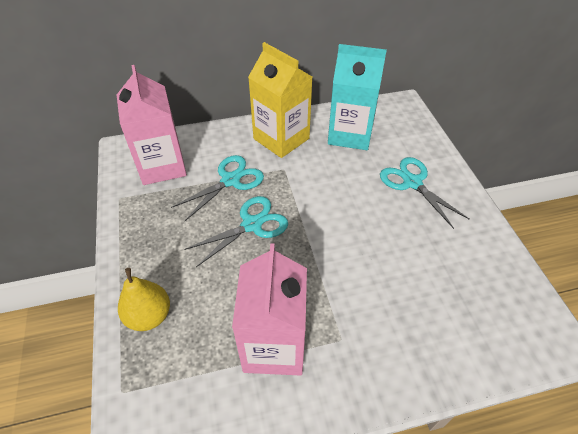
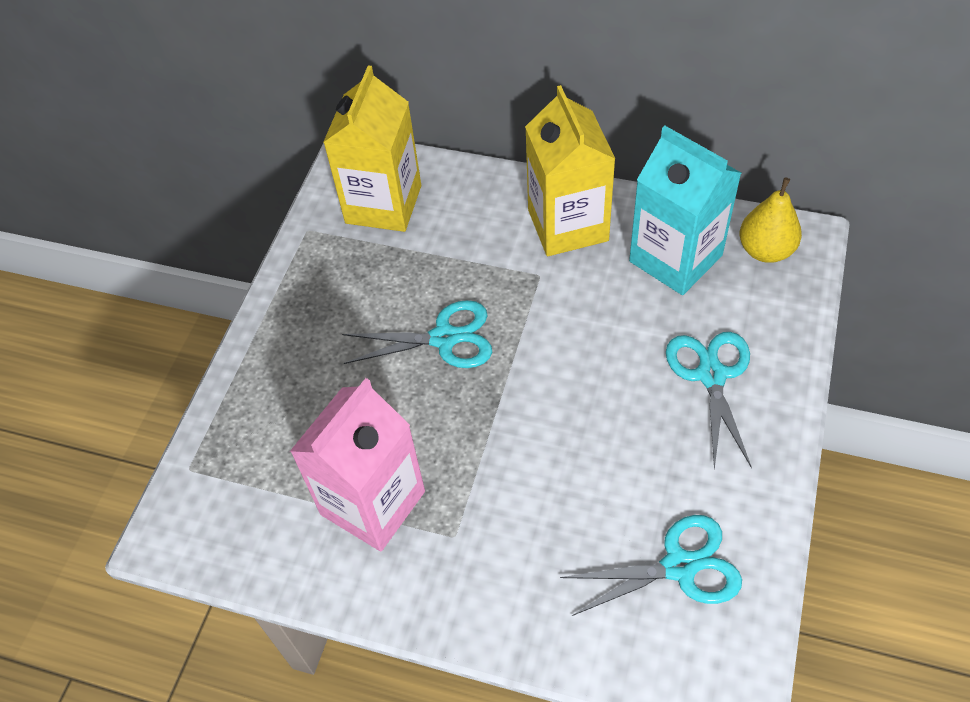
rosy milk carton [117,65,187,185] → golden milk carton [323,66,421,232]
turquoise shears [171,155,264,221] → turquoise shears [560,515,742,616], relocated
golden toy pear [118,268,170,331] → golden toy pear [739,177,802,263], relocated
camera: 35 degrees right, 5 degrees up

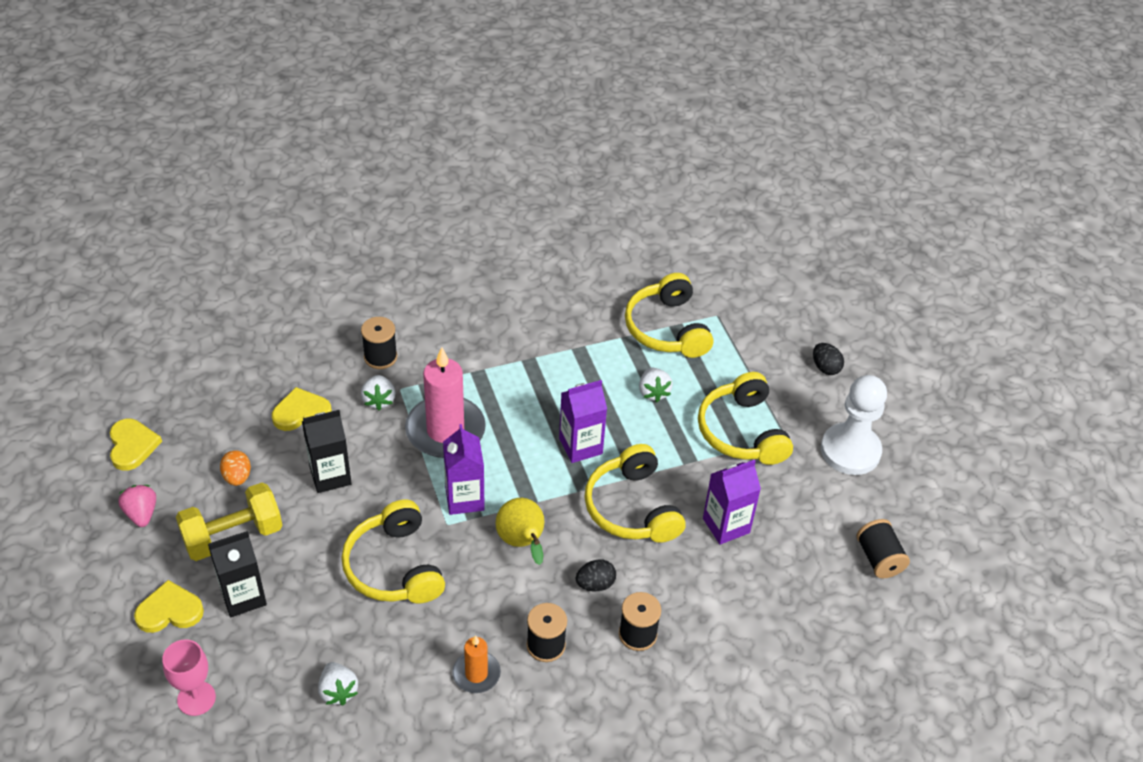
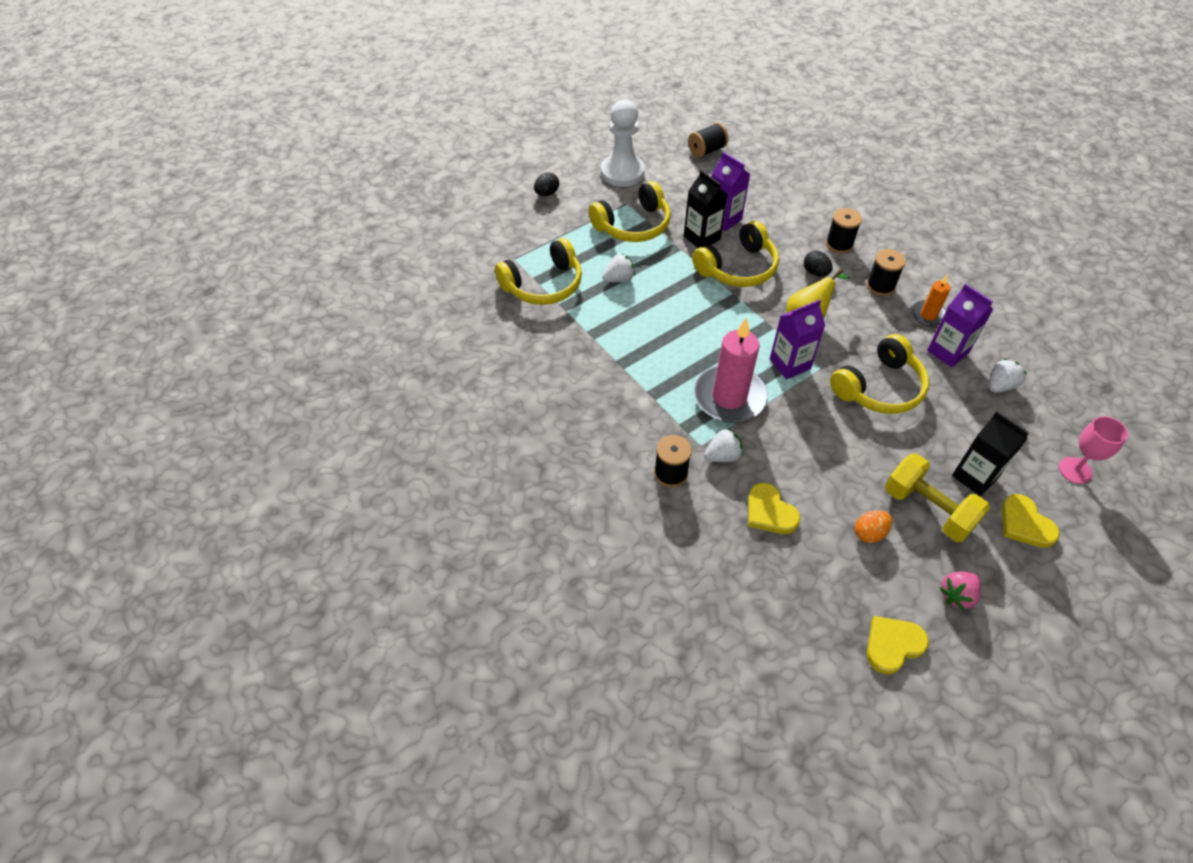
black milk carton [302,410,352,493] → black milk carton [684,170,728,248], relocated
royal purple milk carton [559,380,607,463] → royal purple milk carton [927,284,993,367], relocated
camera: 105 degrees left, 5 degrees up

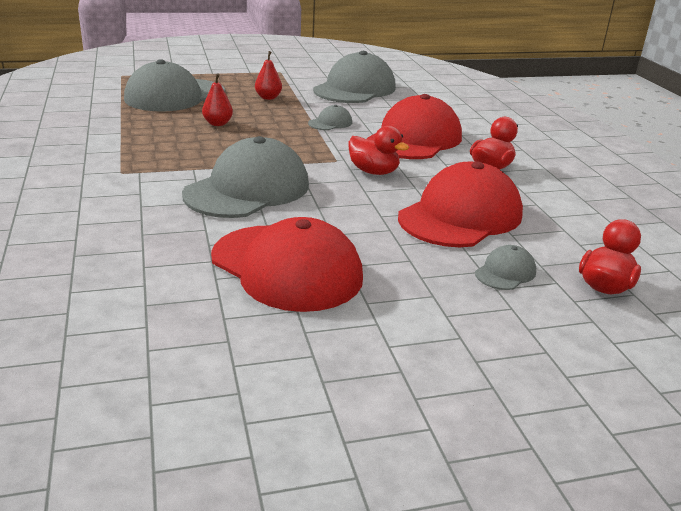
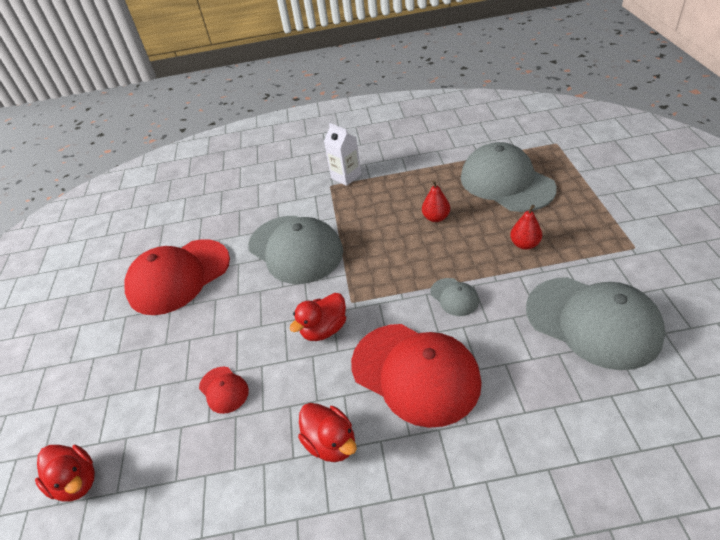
red baseball cap [398,162,523,247] → red baseball cap [199,367,249,414], x0.44
- → snow-white milk carton [324,123,361,186]
ash-grey baseball cap [475,245,536,290] → -
camera: 105 degrees right, 15 degrees up

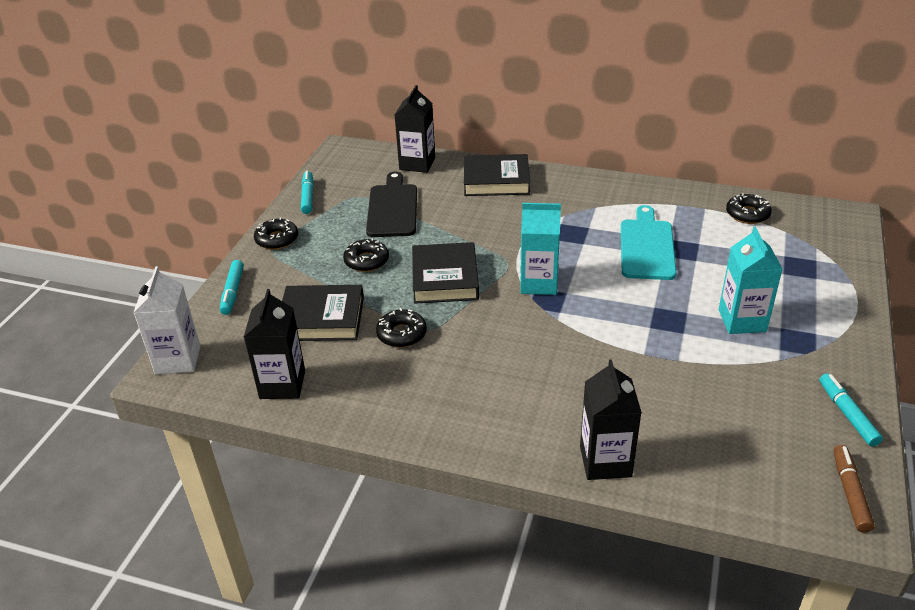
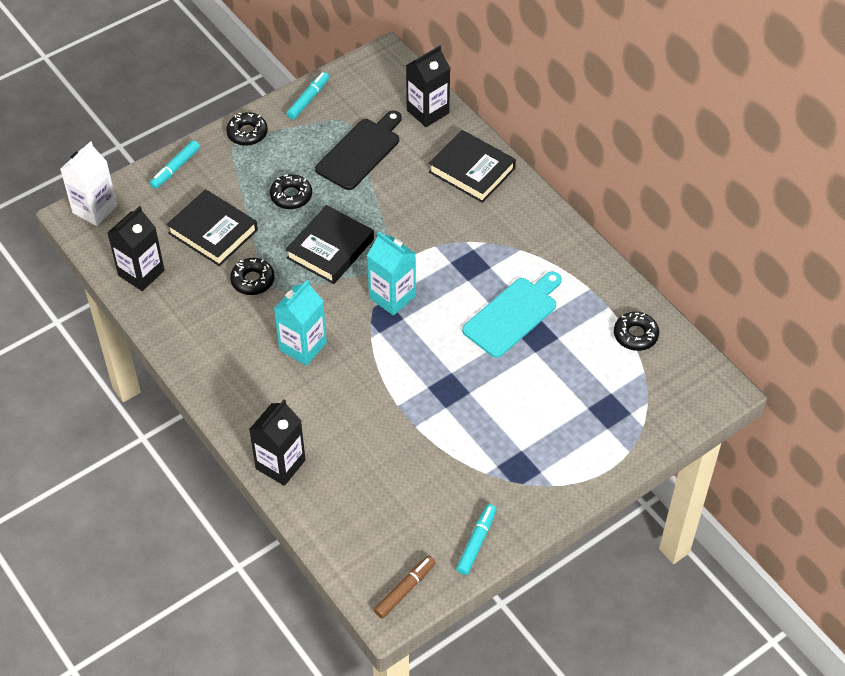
turquoise milk carton [719,227,782,334] → turquoise milk carton [274,280,327,366], relocated
camera: 35 degrees right, 15 degrees up

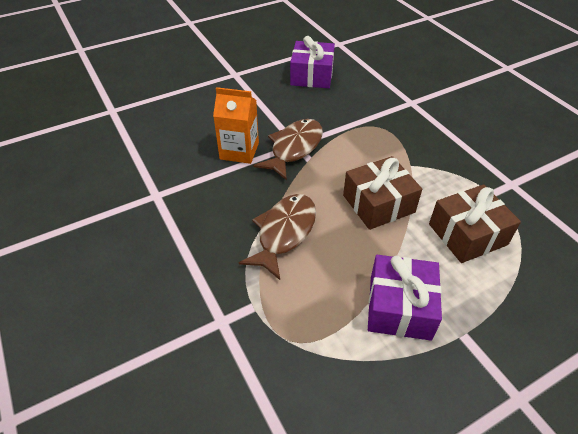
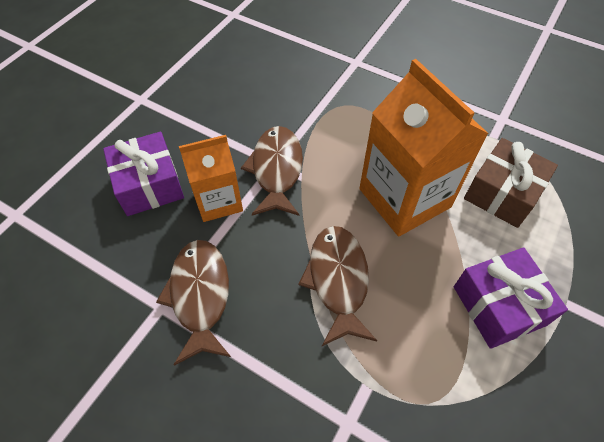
royal purple gift [290,36,335,88] → royal purple gift [103,132,184,216], relocated
- → russet toy fish [156,240,231,366]
russet gift [343,156,422,230] → orange-coloured milk carton [359,59,489,236]
camera: 30 degrees left, 10 degrees up

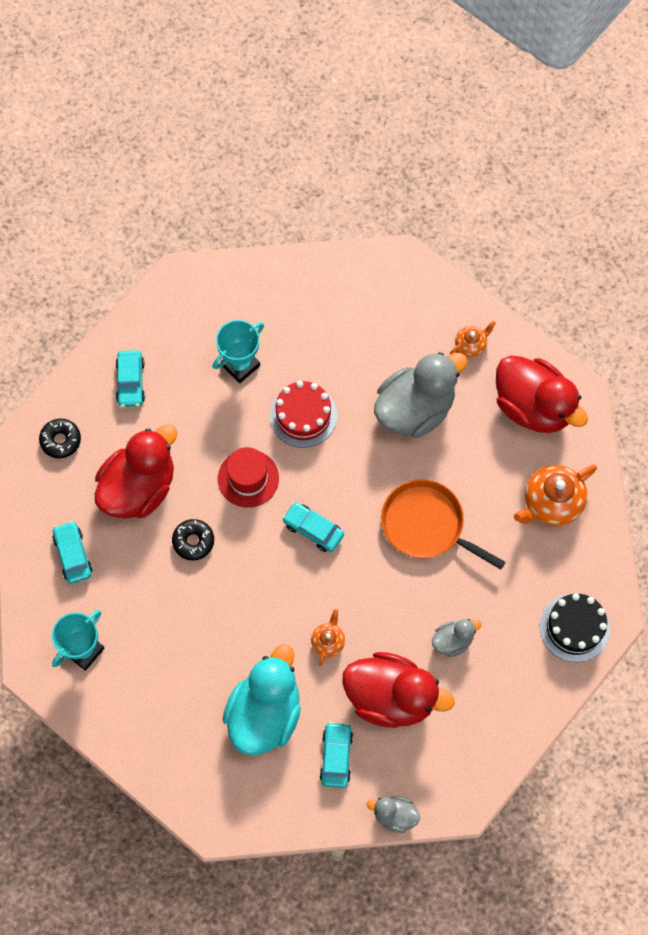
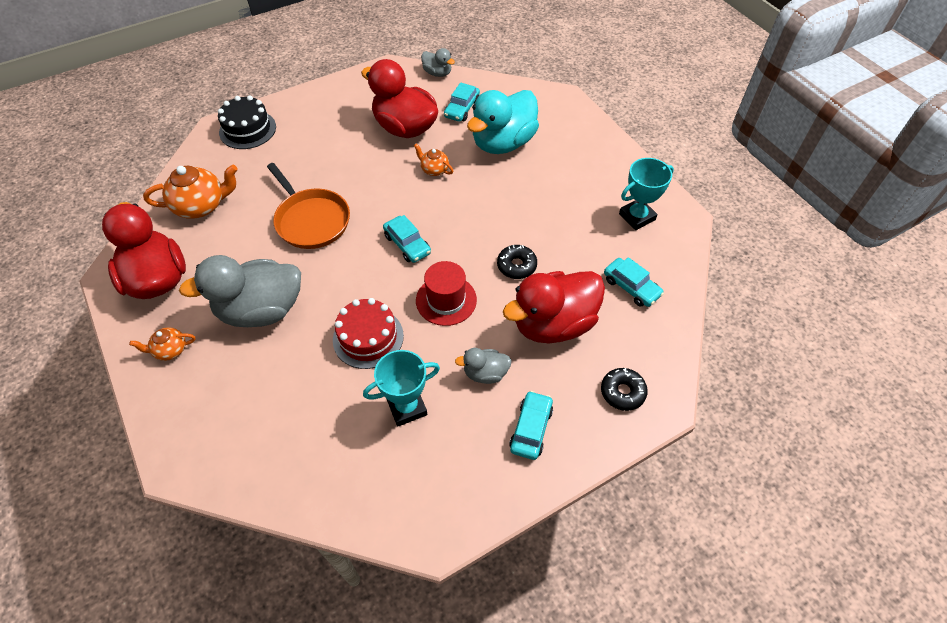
orange-coloured teapot [311,609,345,666] → orange-coloured teapot [414,143,453,176], 90 degrees clockwise
ash-grey toy duck [432,619,482,657] → ash-grey toy duck [455,348,512,384], relocated
turquoise toy car [53,521,93,584] → turquoise toy car [604,257,664,307], 45 degrees counterclockwise
camera: 160 degrees left, 15 degrees down

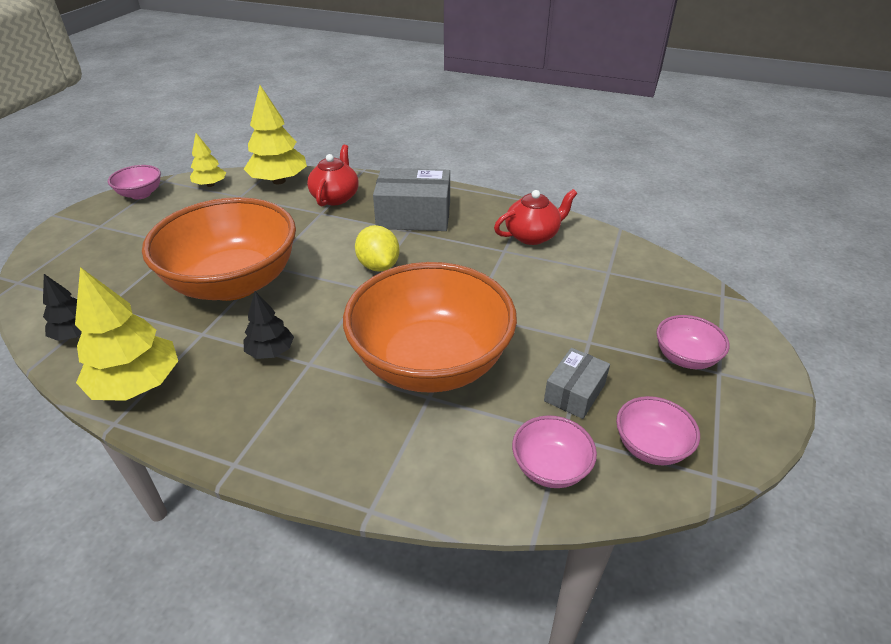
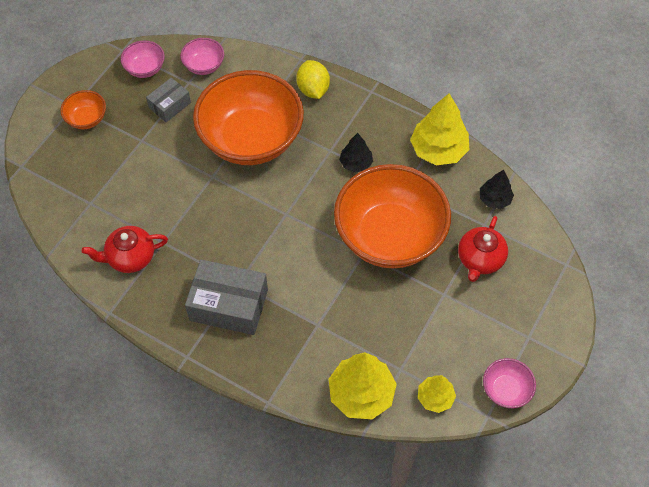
rosy serving bowl [656,315,730,369] → orange-coloured serving bowl [60,90,106,129]
golden citrus fruit [355,225,400,272] → golden citrus fruit [296,60,330,99], relocated
red teapot [307,145,359,206] → red teapot [458,216,508,282], relocated
camera: 170 degrees left, 20 degrees up

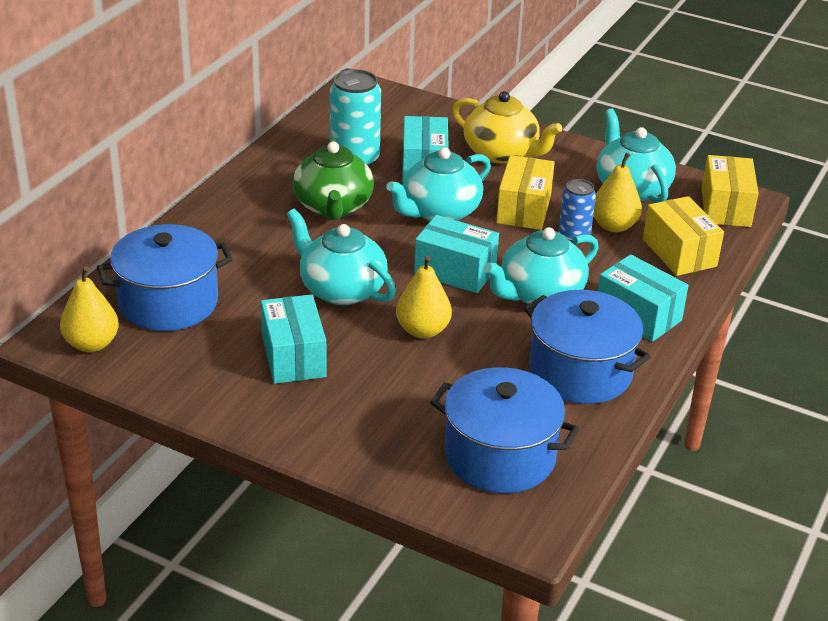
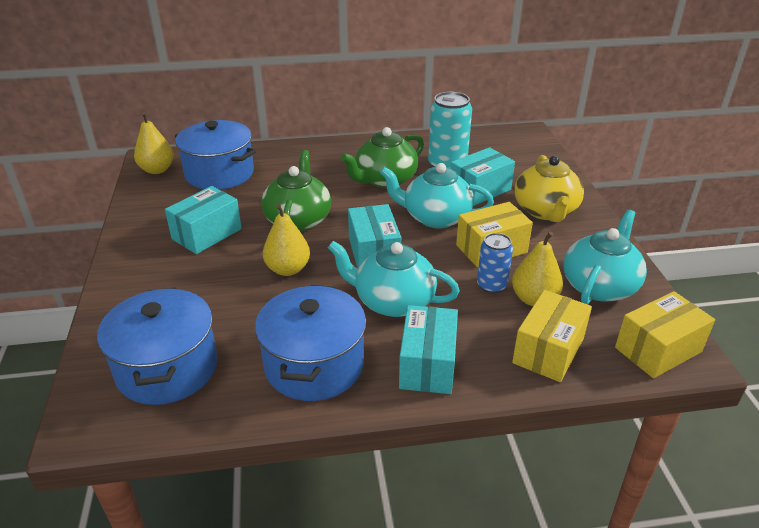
turquoise teapot [287,209,396,305] → emerald teapot [261,150,331,232]
camera: 55 degrees right, 0 degrees up

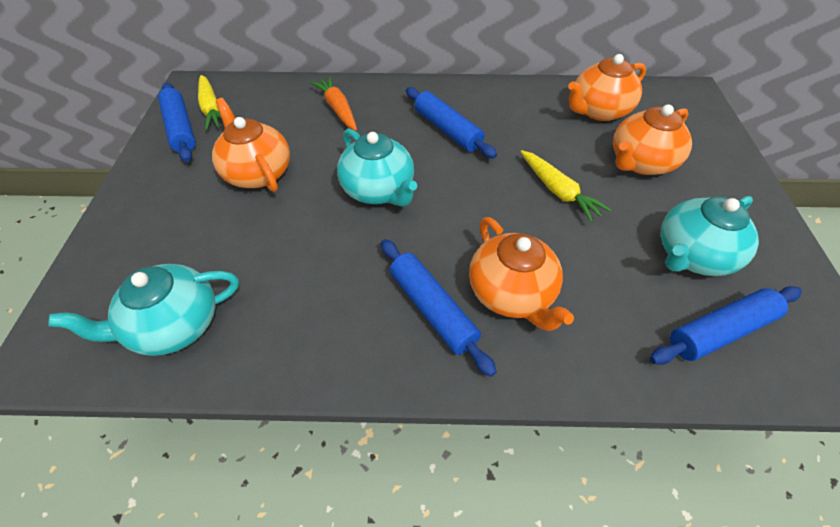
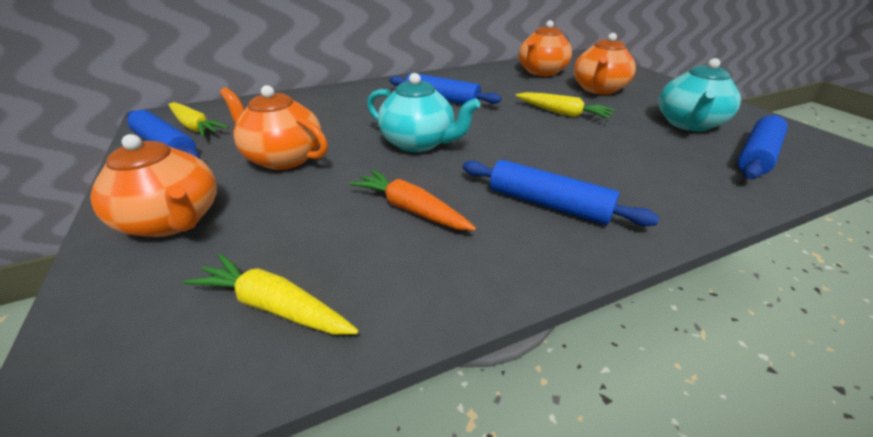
orange-coloured teapot [469,217,574,331] → orange-coloured teapot [90,134,217,237], relocated
turquoise teapot [48,264,239,356] → golden carrot [184,254,359,335]
orange-coloured carrot [310,76,357,131] → orange-coloured carrot [349,170,476,231], relocated
camera: 25 degrees left, 15 degrees down

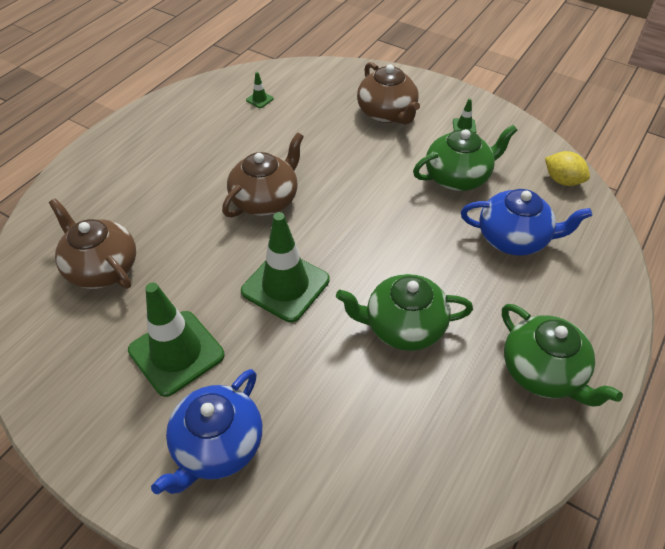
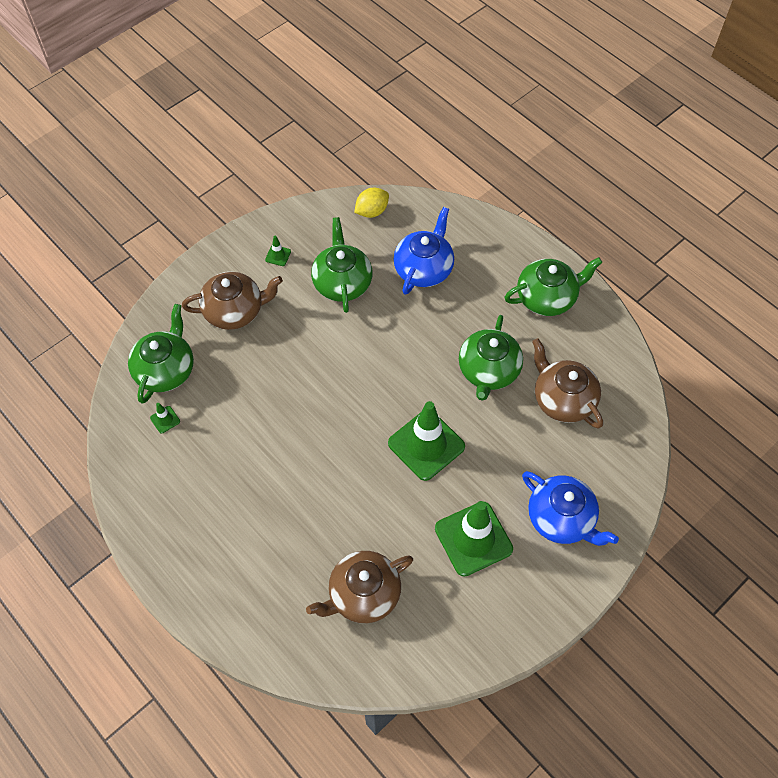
- → emerald teapot [128,304,194,404]
russet teapot [222,132,304,217] → russet teapot [532,338,603,428], relocated
camera: 75 degrees left, 10 degrees up

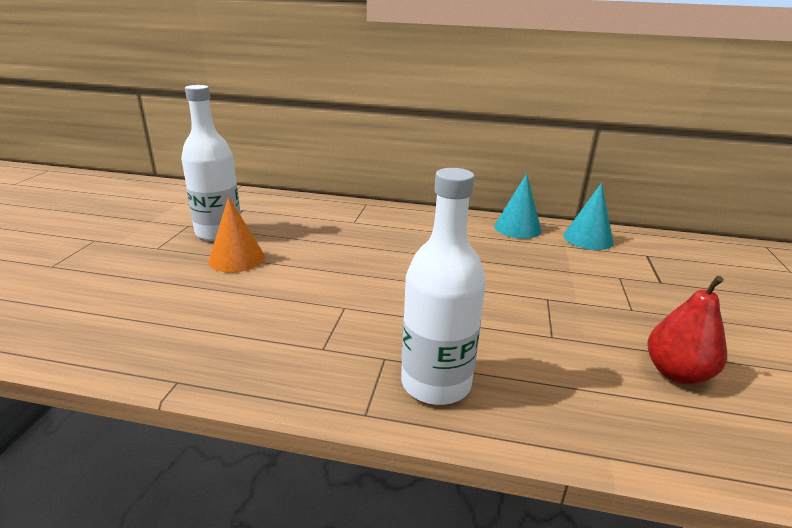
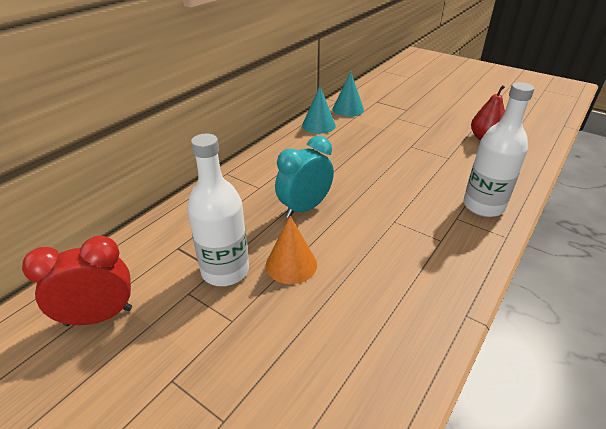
- → red bedside clock [22,236,132,326]
- → turquoise bedside clock [275,136,334,218]
camera: 65 degrees left, 10 degrees up

